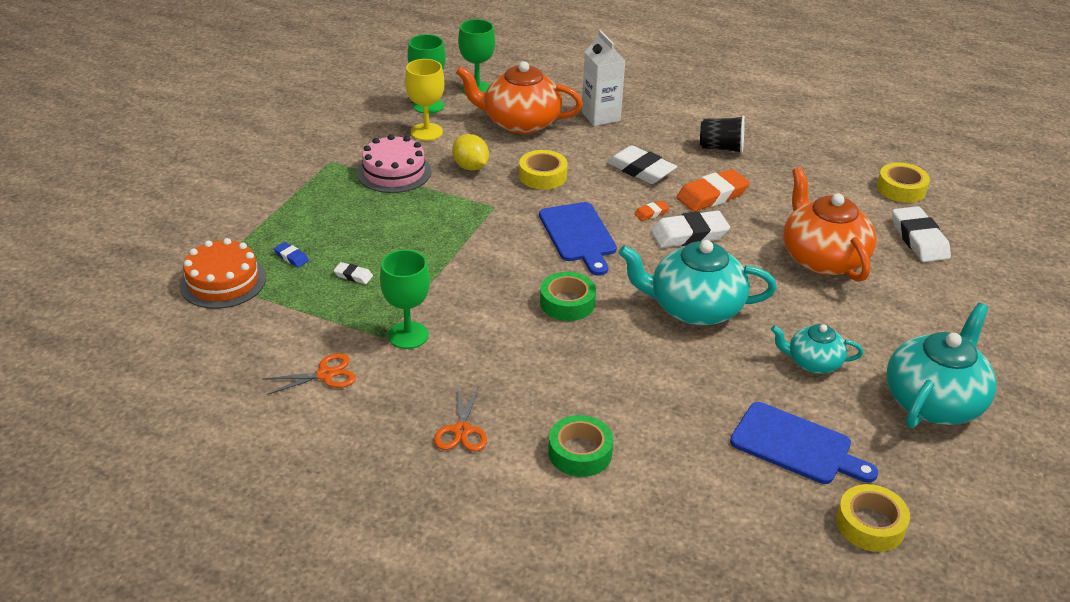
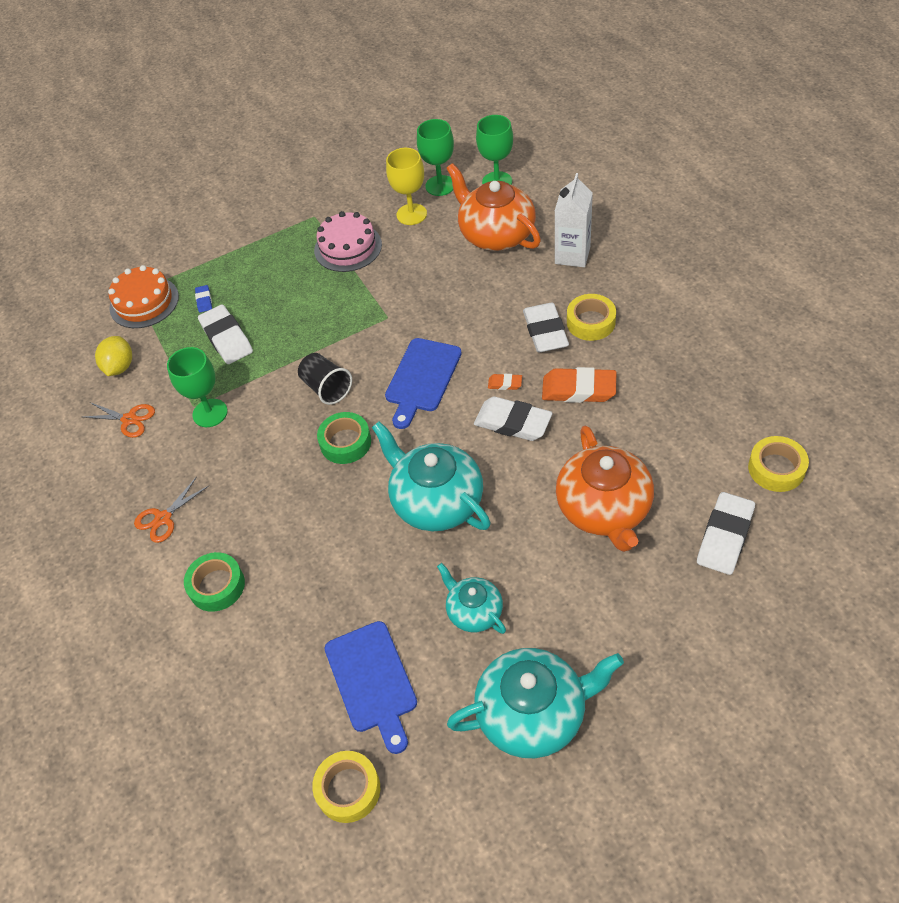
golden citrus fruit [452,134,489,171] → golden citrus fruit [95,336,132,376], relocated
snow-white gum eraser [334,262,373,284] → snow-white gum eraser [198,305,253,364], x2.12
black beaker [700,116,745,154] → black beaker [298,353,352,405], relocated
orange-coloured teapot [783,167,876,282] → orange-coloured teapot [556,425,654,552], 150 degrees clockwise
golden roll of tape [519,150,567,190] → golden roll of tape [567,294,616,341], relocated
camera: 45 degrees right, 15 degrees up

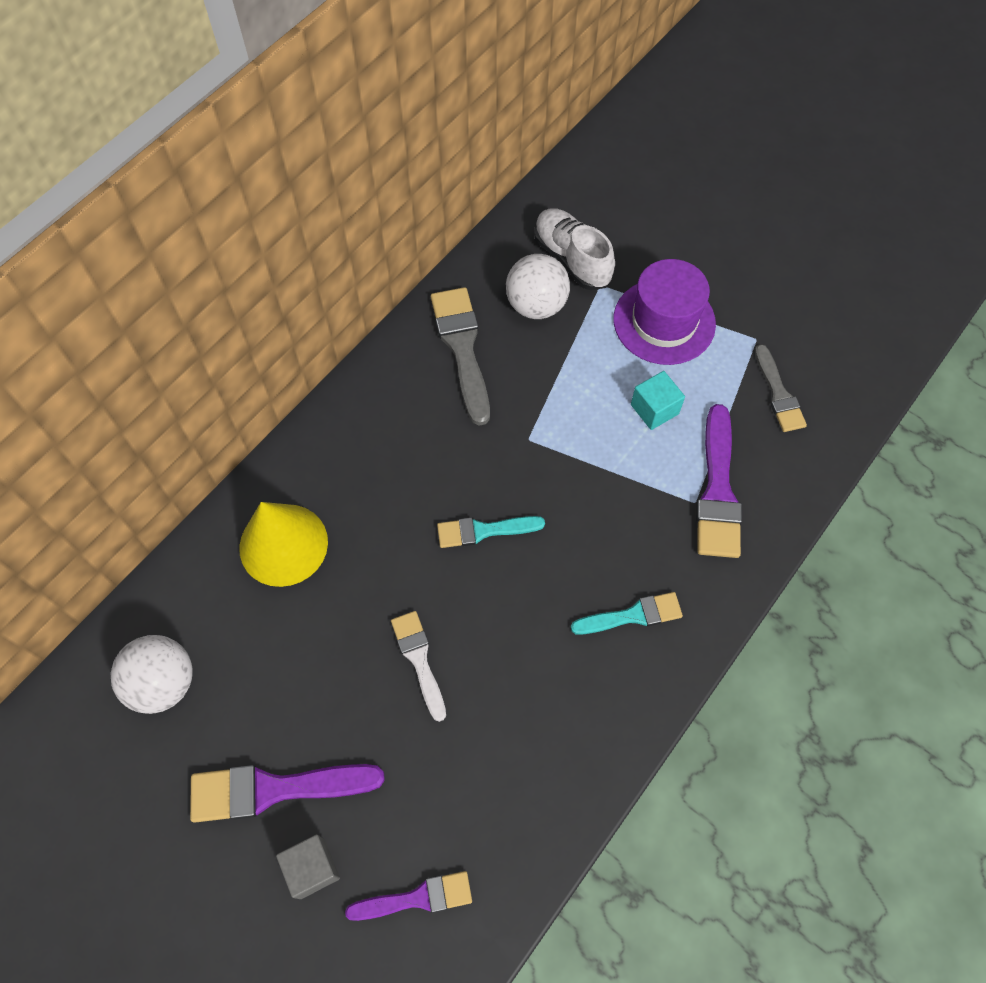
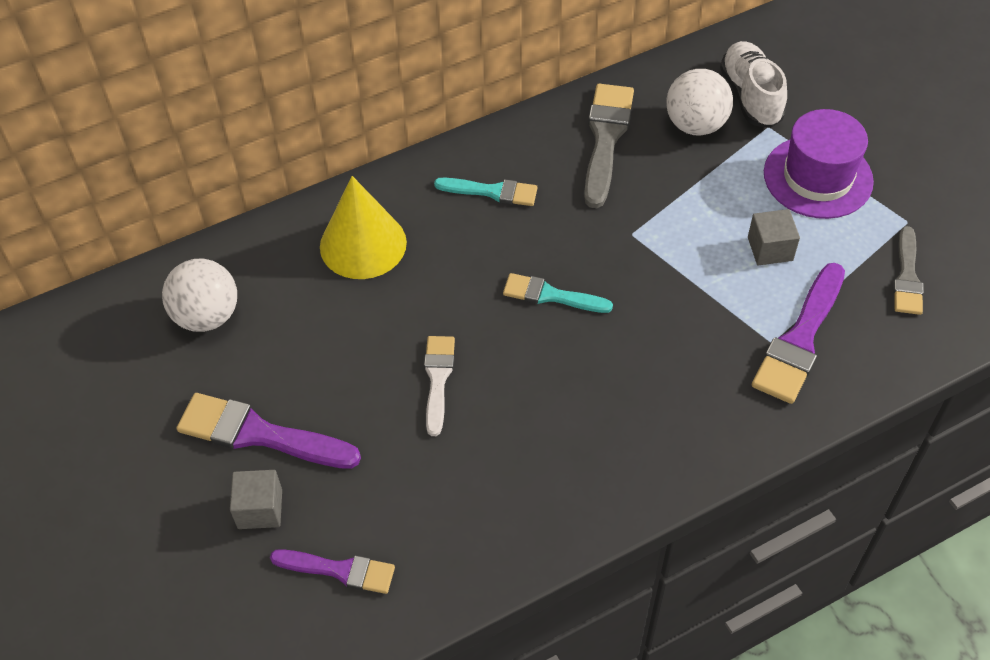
turquoise paint brush [571,592,683,635] → turquoise paint brush [434,178,538,206], relocated
turquoise solid cube [631,371,685,430] → ash-grey solid cube [748,209,800,265]
camera: 25 degrees right, 10 degrees down

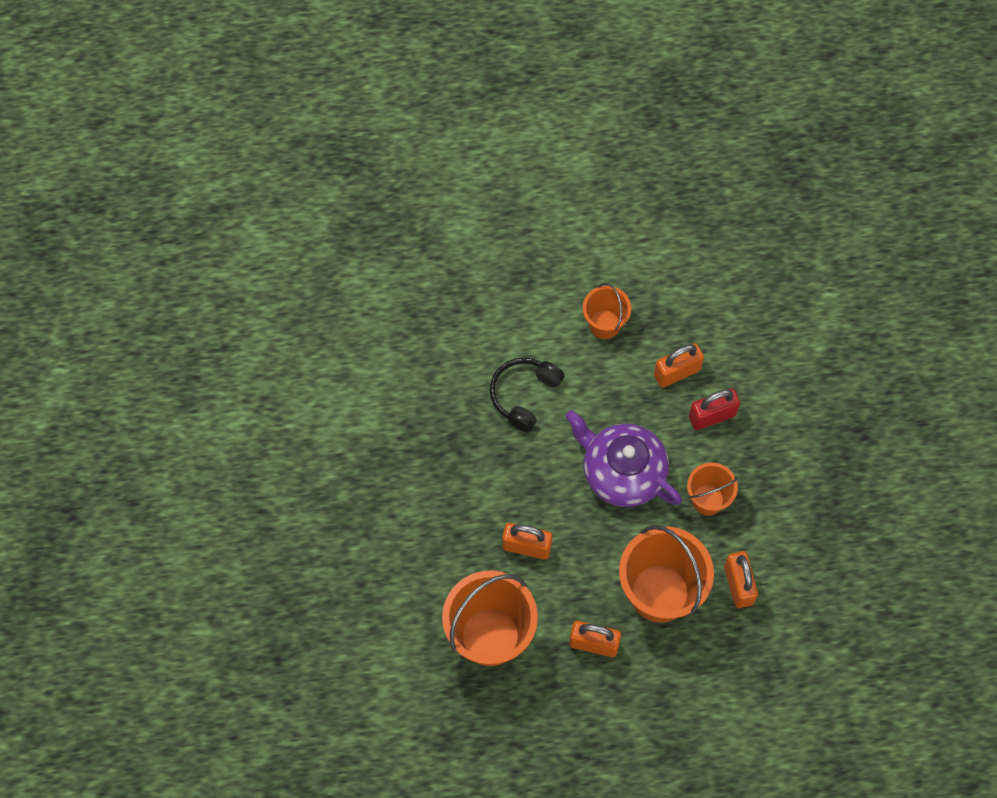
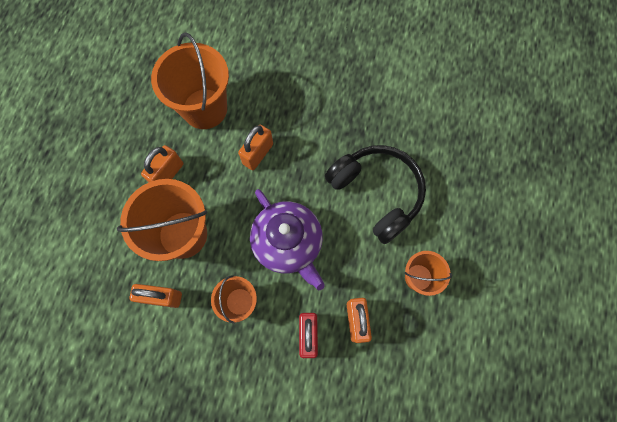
royal purple teapot [565,410,682,507] → royal purple teapot [250,189,325,290], 90 degrees clockwise
black headset [490,357,565,432] → black headset [325,145,426,244], x1.56
camera: 110 degrees right, 5 degrees up

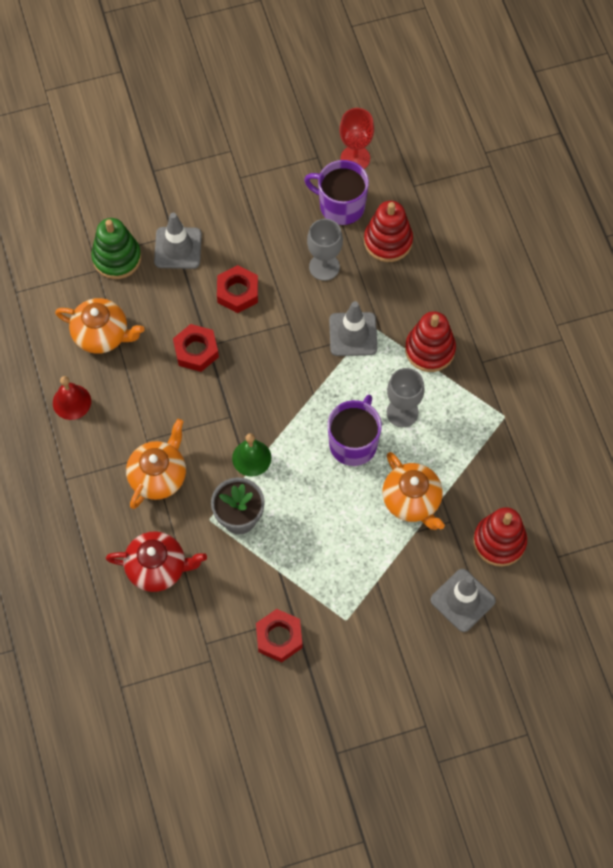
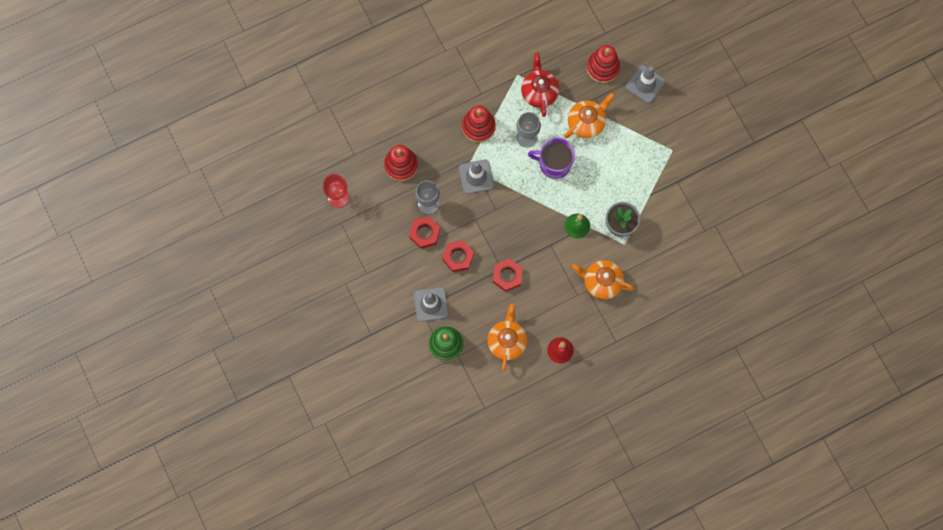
red hex nut [256,609,303,662] → red hex nut [409,216,440,249], relocated
red teapot [106,531,207,592] → red teapot [521,53,559,117], relocated
royal purple mug [304,160,369,225] → -
camera: 100 degrees left, 10 degrees up

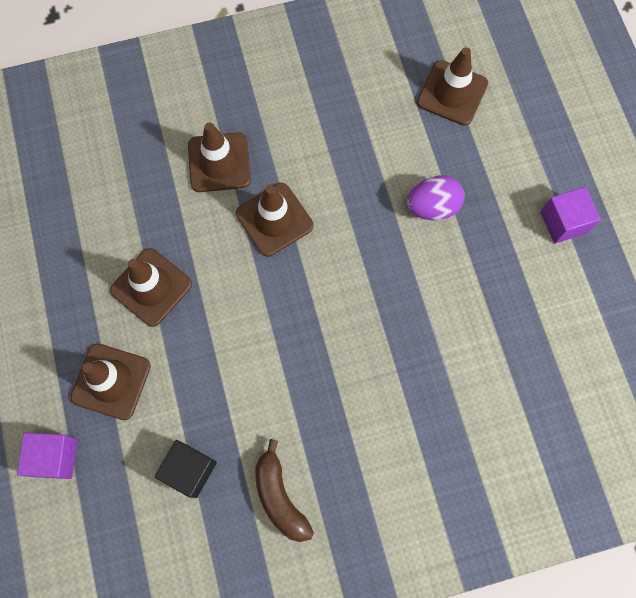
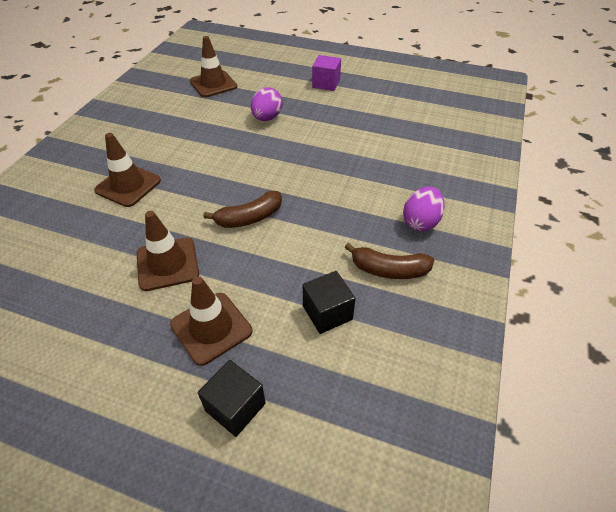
royal purple solid cube [17,433,77,479] → black solid cube [198,360,265,437]
- → russet banana fruit [203,191,282,228]
- → royal purple egg [403,187,445,231]
russet road cone [236,183,313,257] → -
camera: 55 degrees left, 25 degrees down

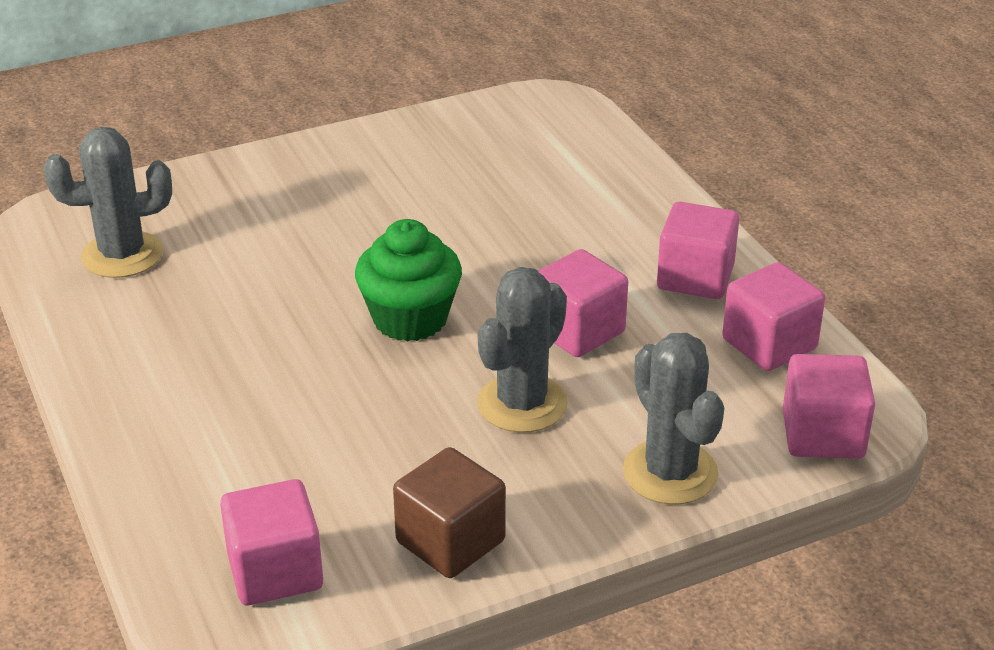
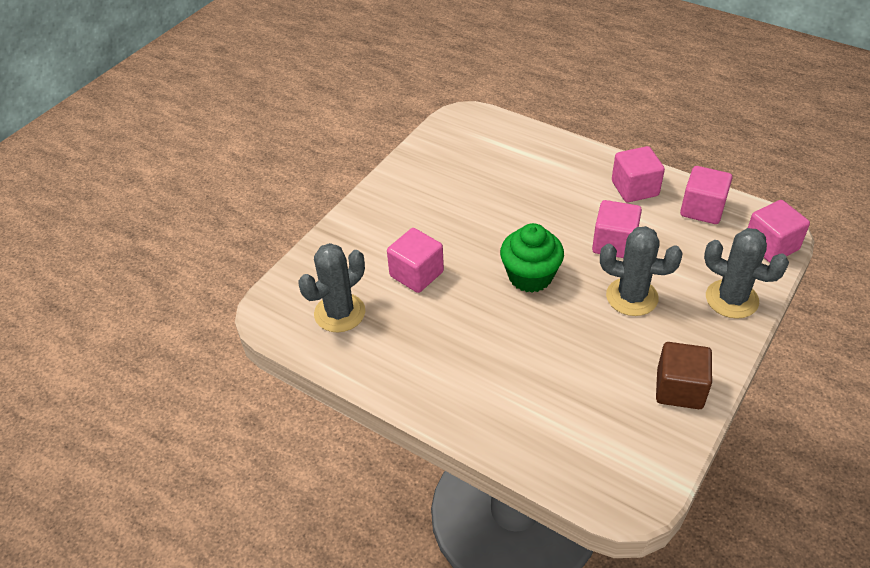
rosy solid cube [220,479,323,605] → rosy solid cube [387,228,444,293], relocated
ash-grey prickly plant [477,267,568,433] → ash-grey prickly plant [600,226,683,316], 75 degrees counterclockwise
camera: 30 degrees left, 10 degrees up

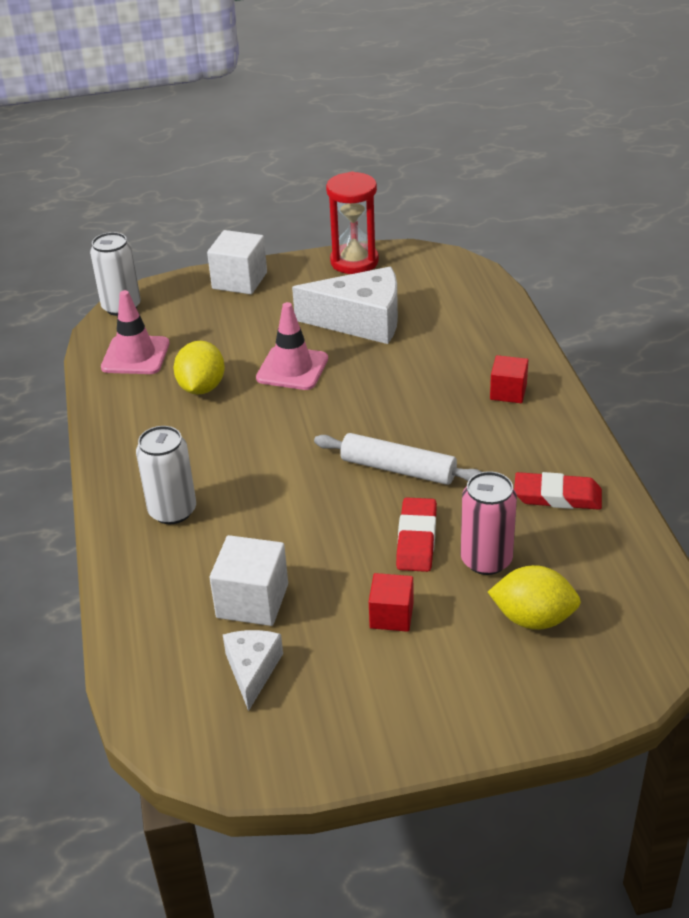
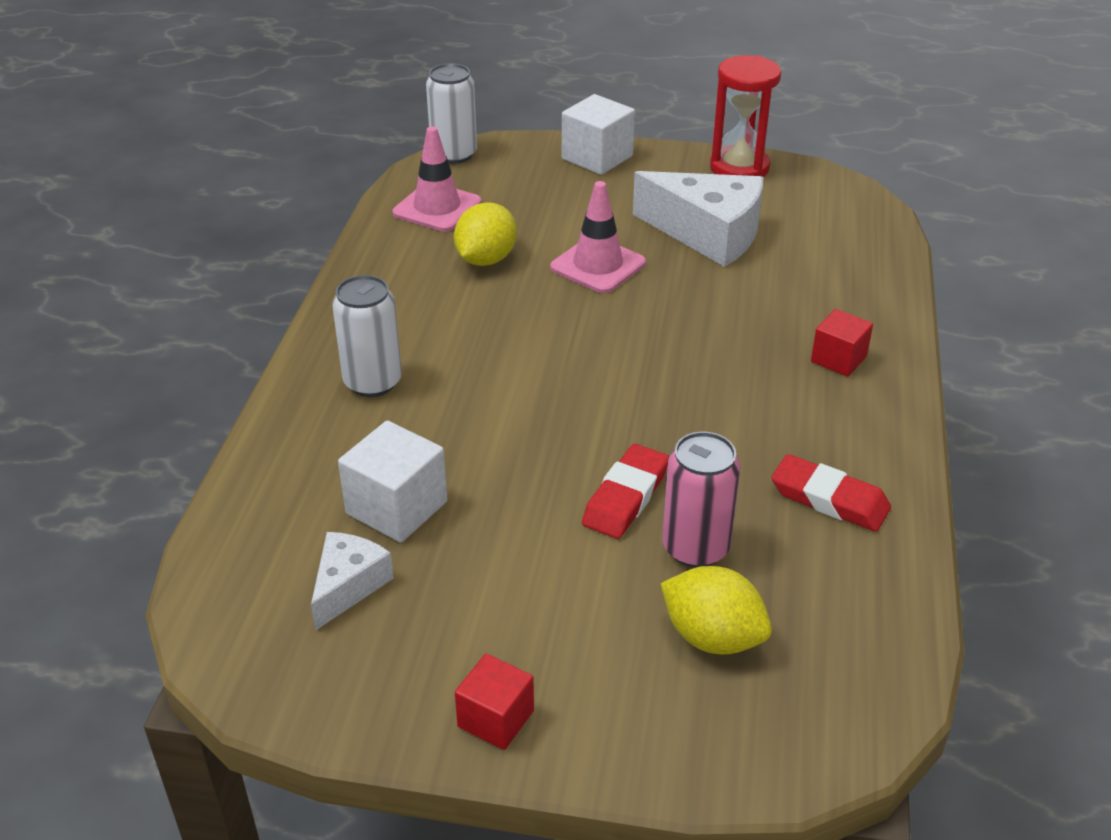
red solid cube [369,573,414,632] → red solid cube [455,654,534,750], relocated
snow-white pastry roller [314,433,481,485] → -
camera: 20 degrees right, 0 degrees up

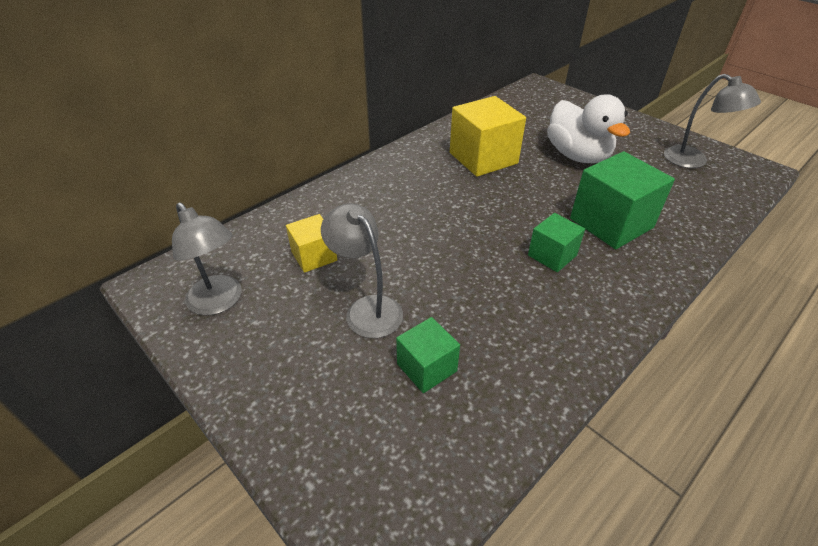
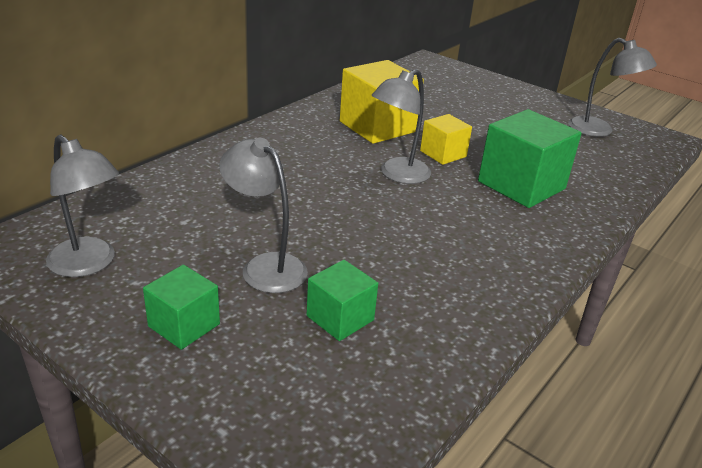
emerald solid cube [528,213,585,272] → emerald solid cube [143,265,220,350], relocated
- → ash-grey lamp [371,69,431,184]
golden solid cube [286,214,337,273] → golden solid cube [420,114,472,165], relocated
snow-white toy duck [547,94,630,163] → -
camera: 10 degrees left, 10 degrees down

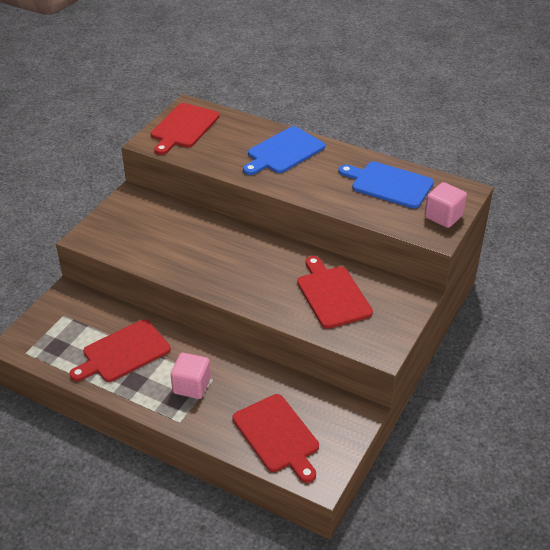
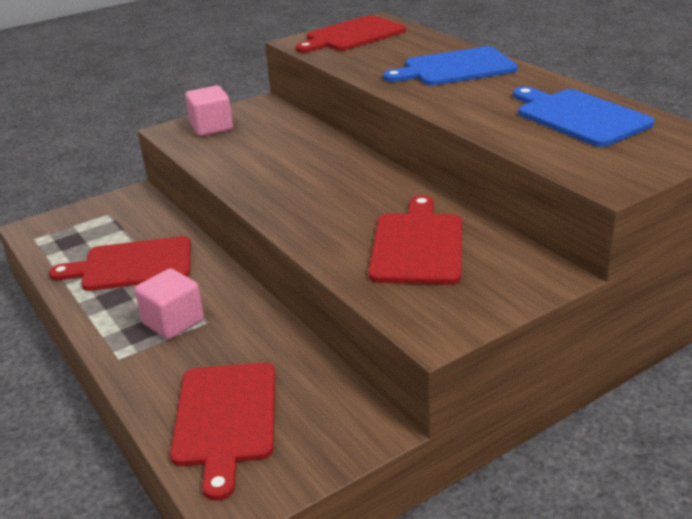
rosy solid cube [425,182,467,228] → rosy solid cube [185,86,233,136], relocated
camera: 30 degrees right, 10 degrees down

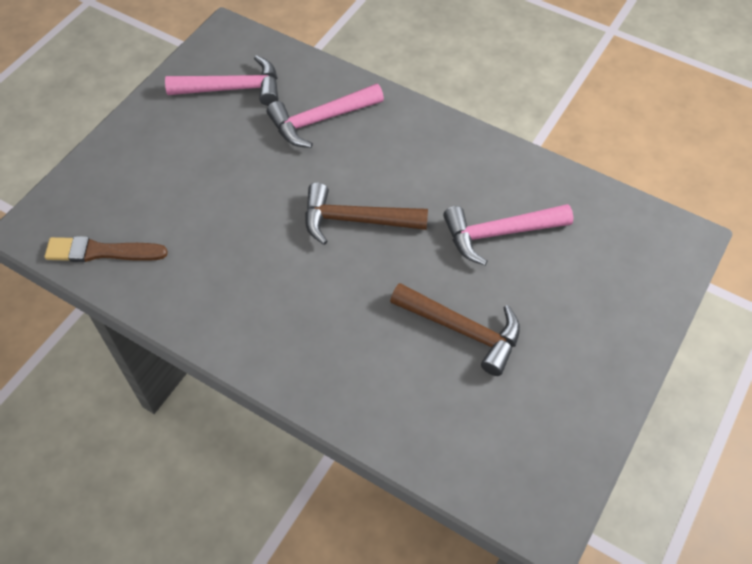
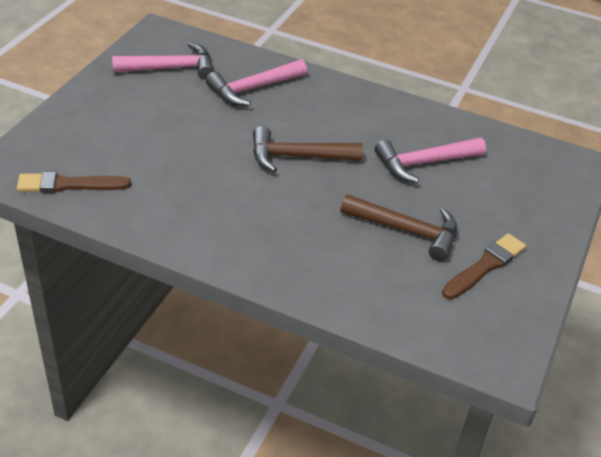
- → russet paint brush [442,233,526,300]
camera: 10 degrees left, 15 degrees down

